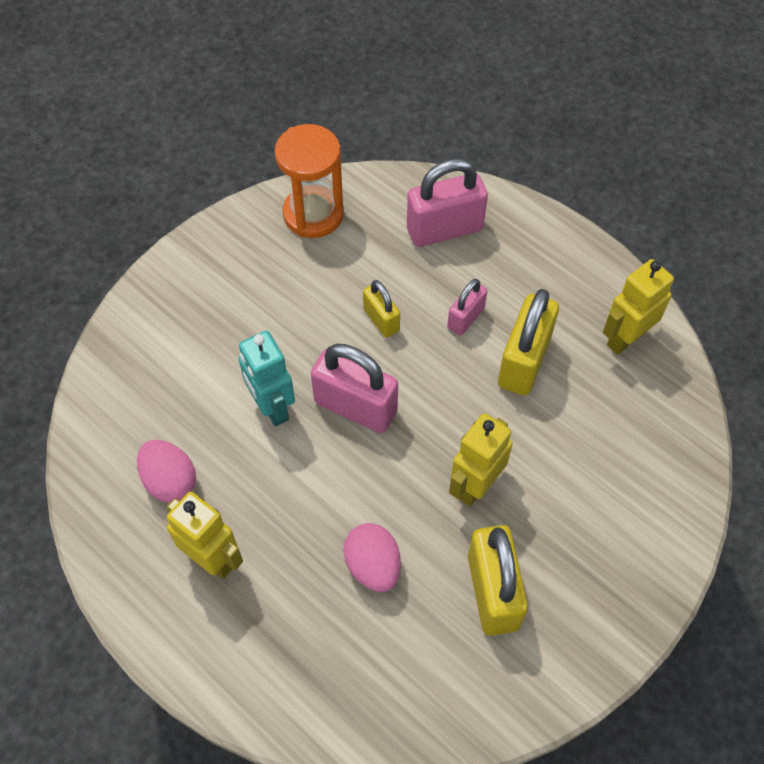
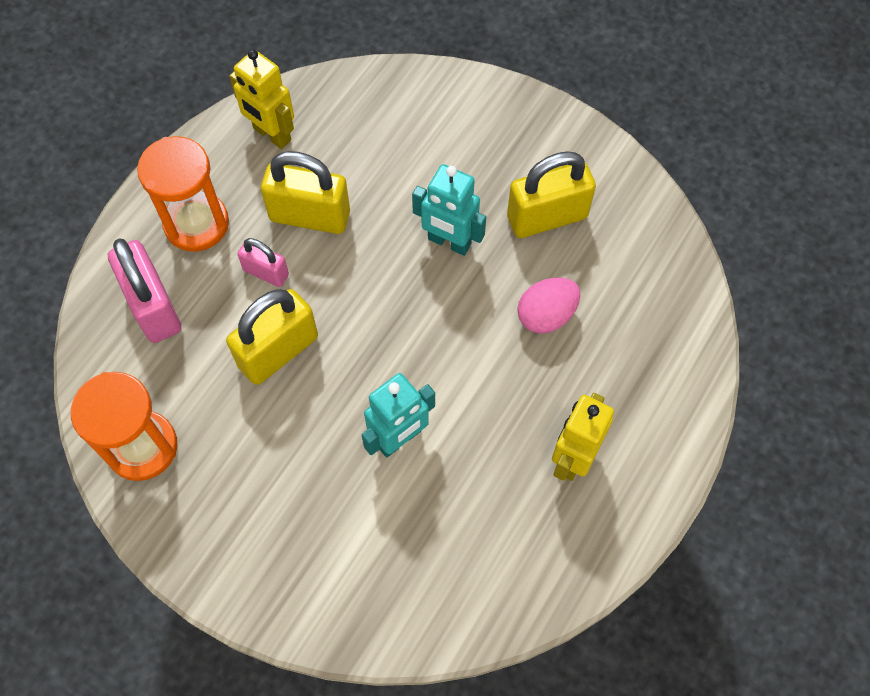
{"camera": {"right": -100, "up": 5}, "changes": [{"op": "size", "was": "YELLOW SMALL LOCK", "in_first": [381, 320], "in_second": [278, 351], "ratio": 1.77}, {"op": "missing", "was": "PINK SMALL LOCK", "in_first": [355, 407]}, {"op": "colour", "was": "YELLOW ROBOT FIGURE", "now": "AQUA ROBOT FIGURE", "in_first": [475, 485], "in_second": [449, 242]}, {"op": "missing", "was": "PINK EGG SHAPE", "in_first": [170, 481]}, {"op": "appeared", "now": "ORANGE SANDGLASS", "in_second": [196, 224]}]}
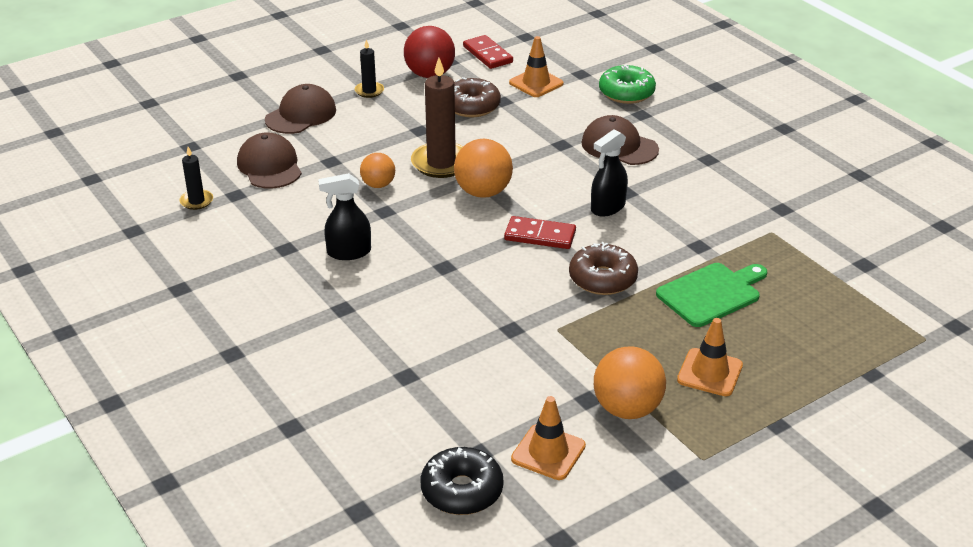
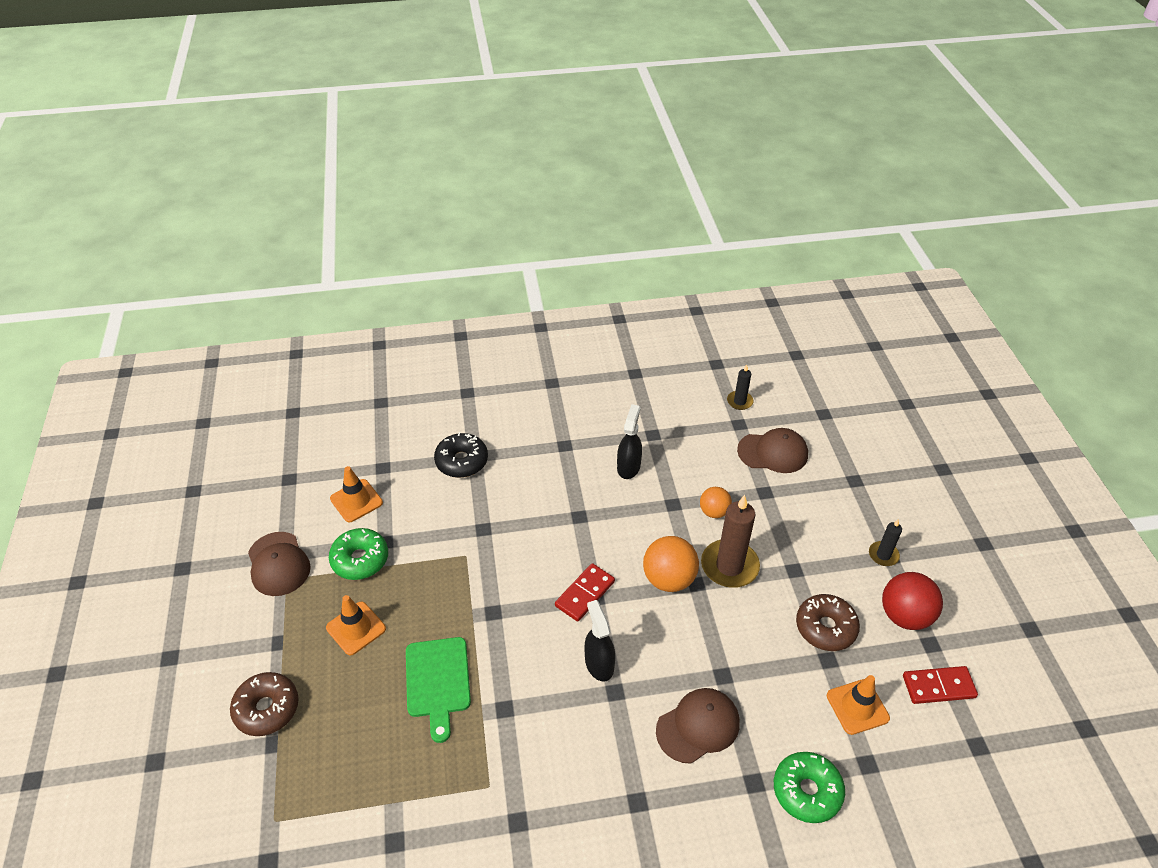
{"camera": {"right": 115, "up": 10}, "changes": [{"op": "relocated", "was": "DARK BROWN BASEBALL CAP", "in_first": [301, 115], "in_second": [278, 564]}, {"op": "relocated", "was": "DARK BROWN GLAZED DONUT", "in_first": [602, 279], "in_second": [267, 709]}, {"op": "exchanged", "was": "ORANGE SPHERE", "now": "LEAF-GREEN GLAZED DONUT", "in_first": [627, 409], "in_second": [360, 559]}, {"op": "relocated", "was": "JET-BLACK GLAZED DONUT", "in_first": [462, 490], "in_second": [461, 461]}]}
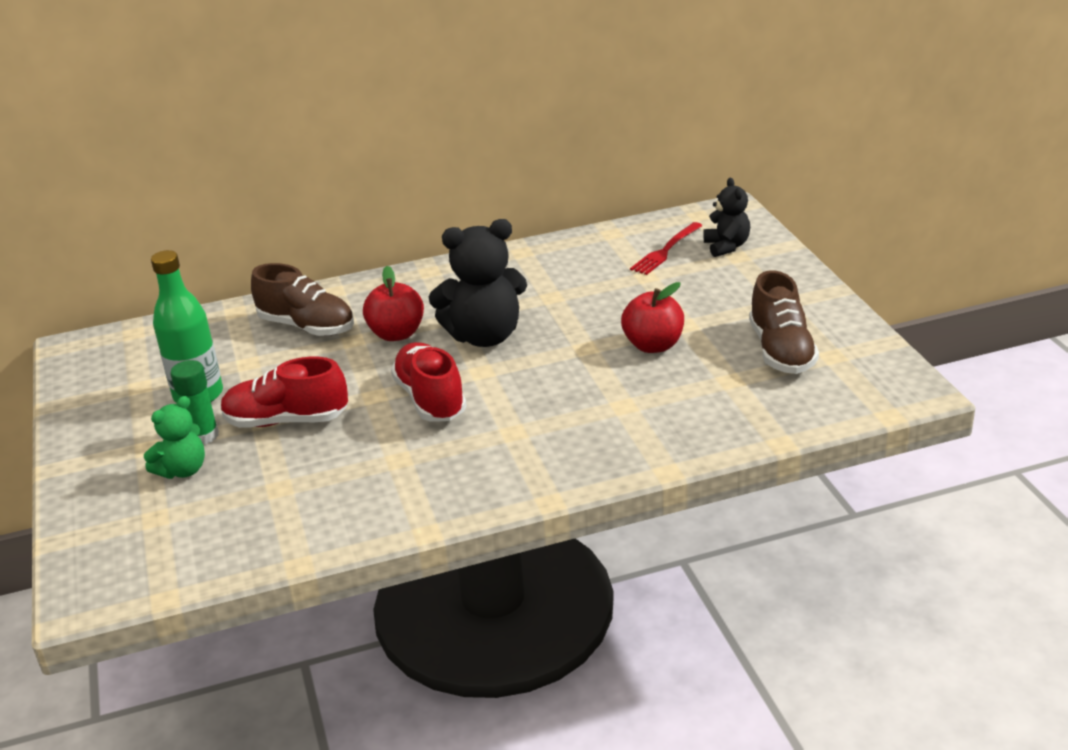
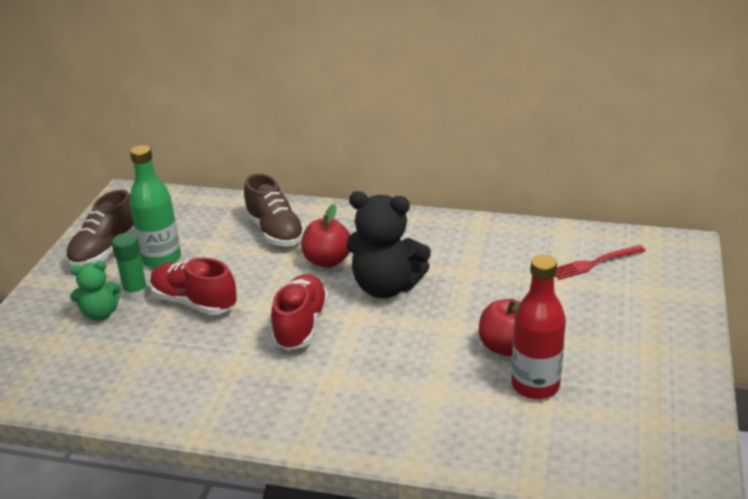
{"camera": {"right": 30, "up": 0}, "changes": [{"op": "missing", "was": "JET-BLACK TEDDY", "in_first": [726, 246]}, {"op": "relocated", "was": "DARK BROWN SNEAKER", "in_first": [781, 351], "in_second": [105, 251]}, {"op": "appeared", "now": "RED FLASK", "in_second": [535, 386]}]}
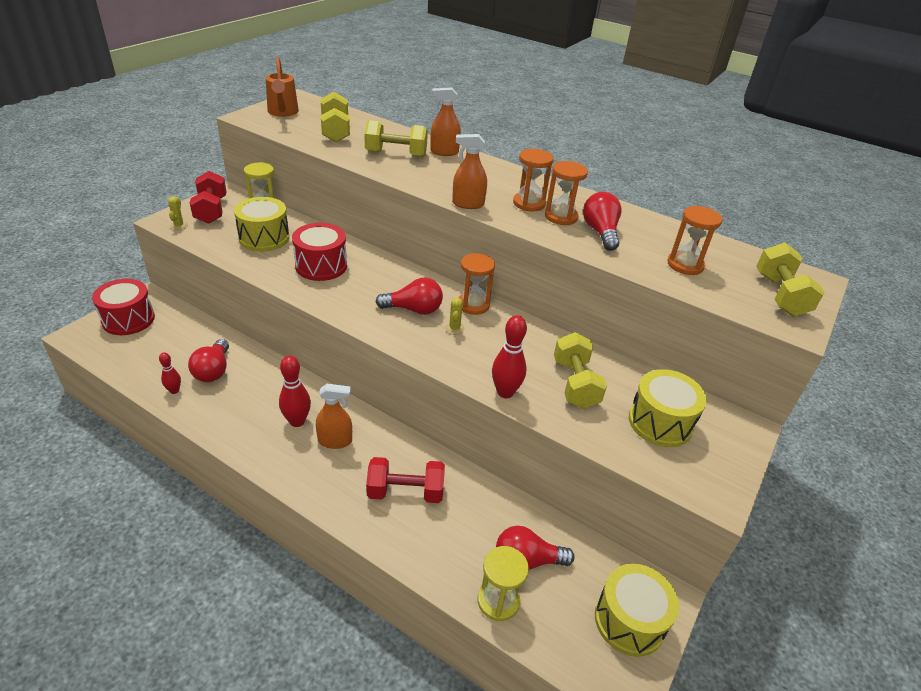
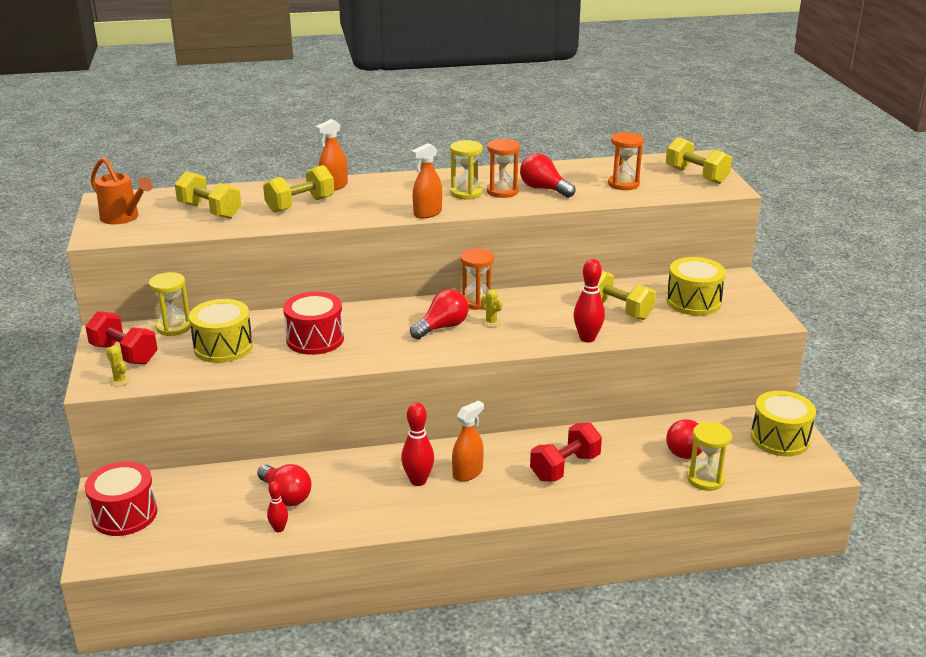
{"camera": {"right": -40, "up": -10}, "changes": [{"op": "colour", "was": "ORANGE SANDGLASS", "now": "YELLOW SANDGLASS", "in_first": [529, 203], "in_second": [466, 193]}]}
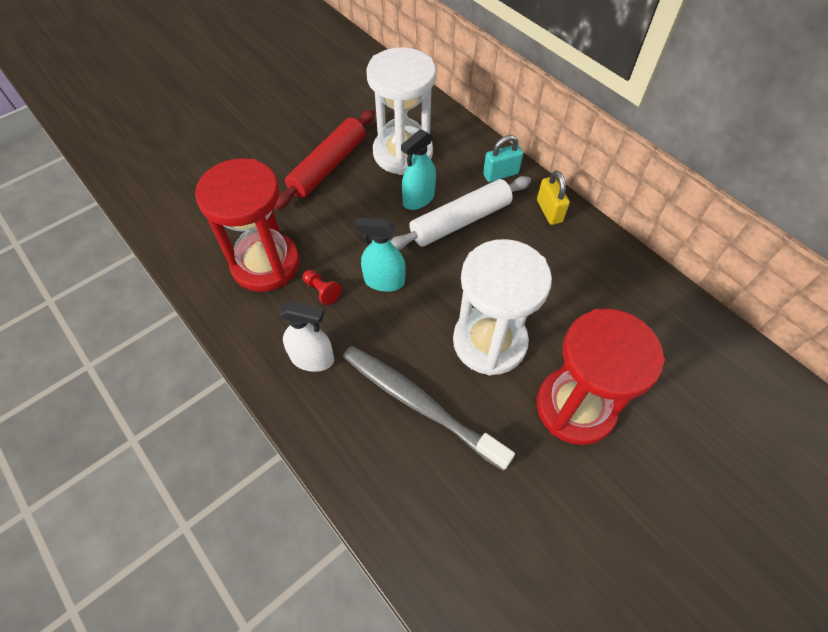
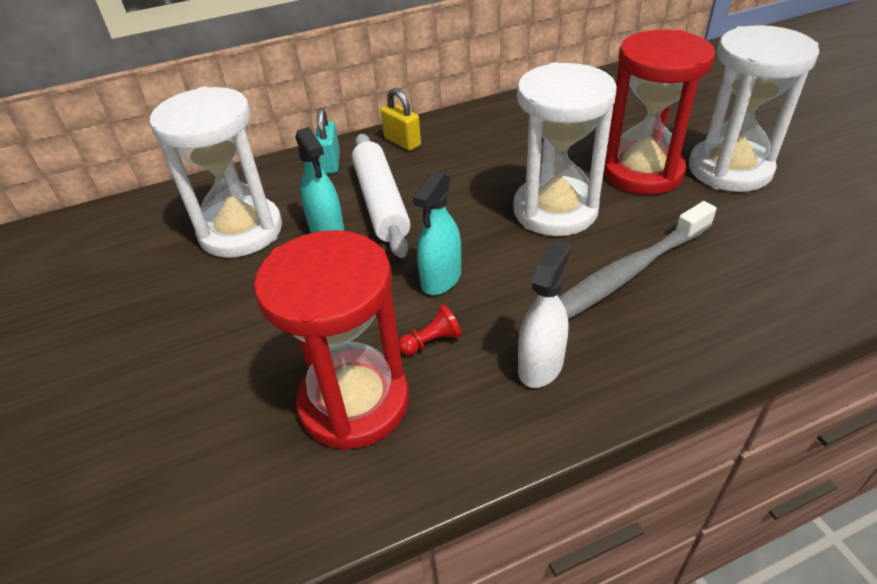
{"camera": {"right": -70, "up": -15}, "changes": [{"op": "missing", "was": "RED PASTRY ROLLER", "in_first": [328, 166]}, {"op": "spun", "was": "YELLOW SMALL LOCK", "in_first": [549, 211], "in_second": [402, 142], "clockwise": 45}, {"op": "appeared", "now": "WHITE SANDGLASS", "in_second": [729, 169]}]}
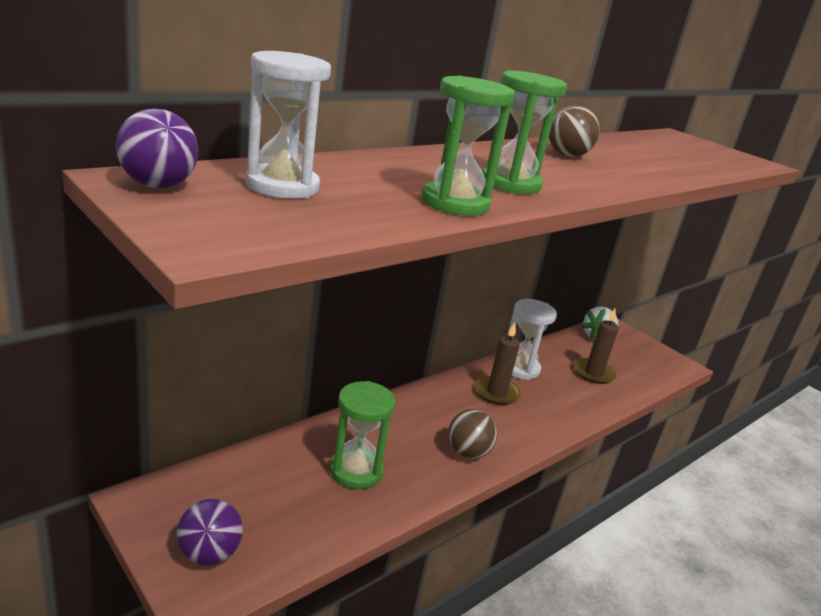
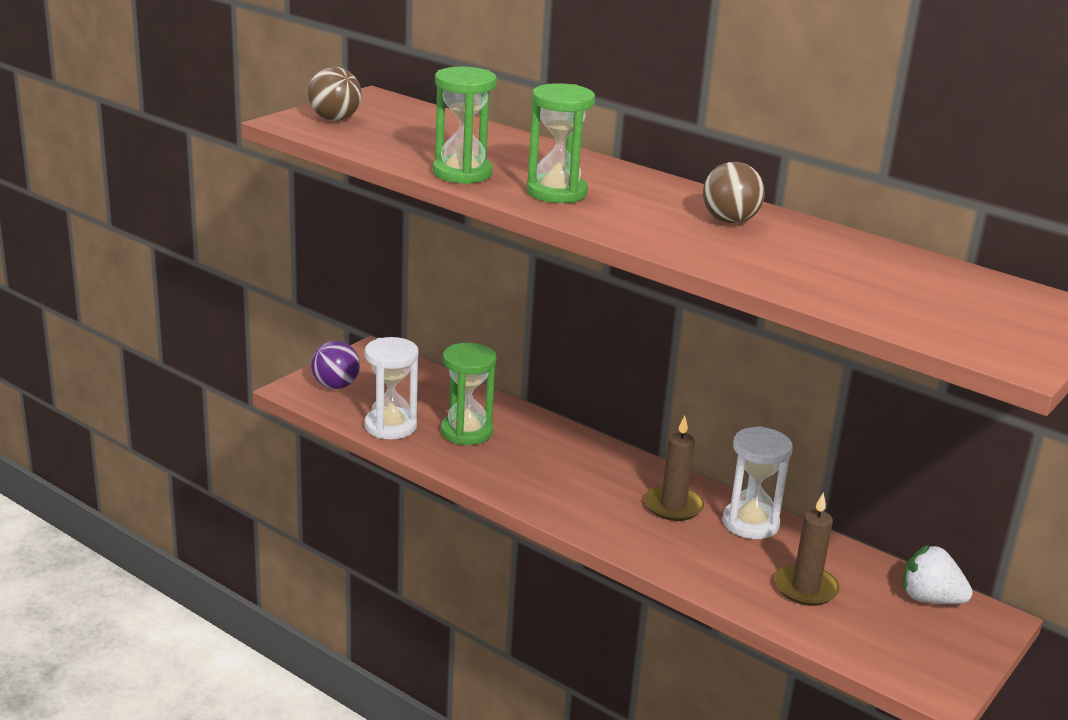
{"camera": {"right": 80, "up": 0}, "changes": [{"op": "relocated", "was": "WHITE SANDGLASS", "in_first": [282, 186], "in_second": [390, 426]}, {"op": "missing", "was": "PURPLE SPHERE", "in_first": [158, 185]}, {"op": "relocated", "was": "DARK BROWN SPHERE", "in_first": [467, 452], "in_second": [334, 119]}]}
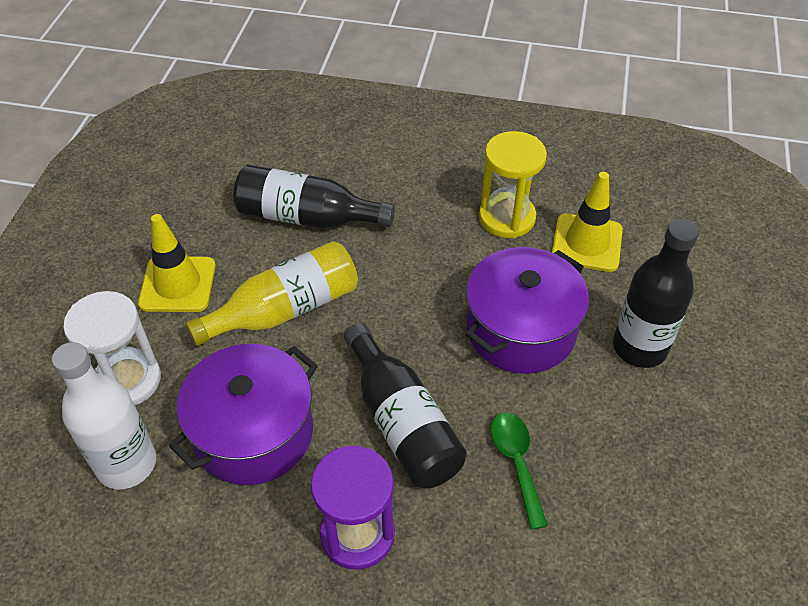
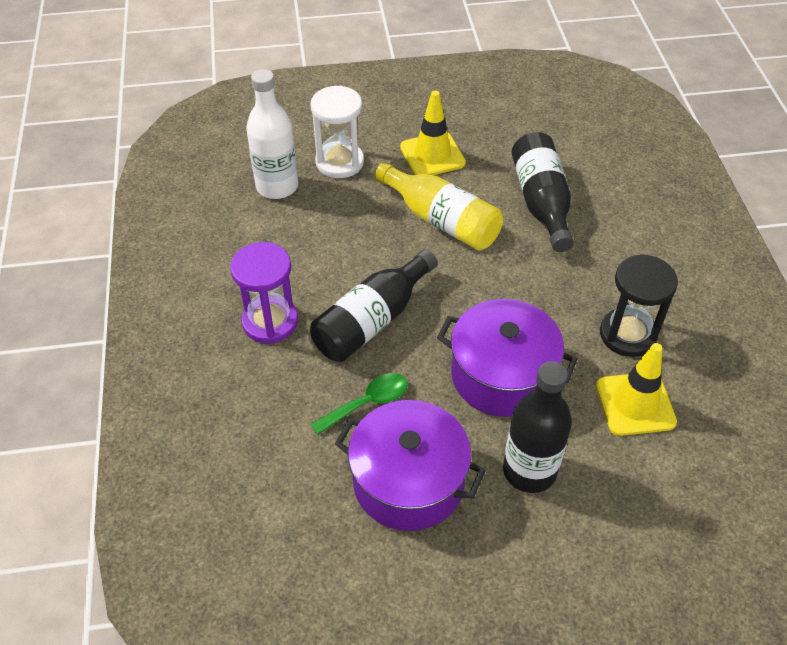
{"camera": {"right": 70, "up": 0}, "changes": [{"op": "colour", "was": "YELLOW SANDGLASS", "now": "JET-BLACK SANDGLASS", "in_first": [507, 218], "in_second": [627, 334]}, {"op": "relocated", "was": "PURPLE STOCKPOT", "in_first": [253, 433], "in_second": [408, 482]}]}
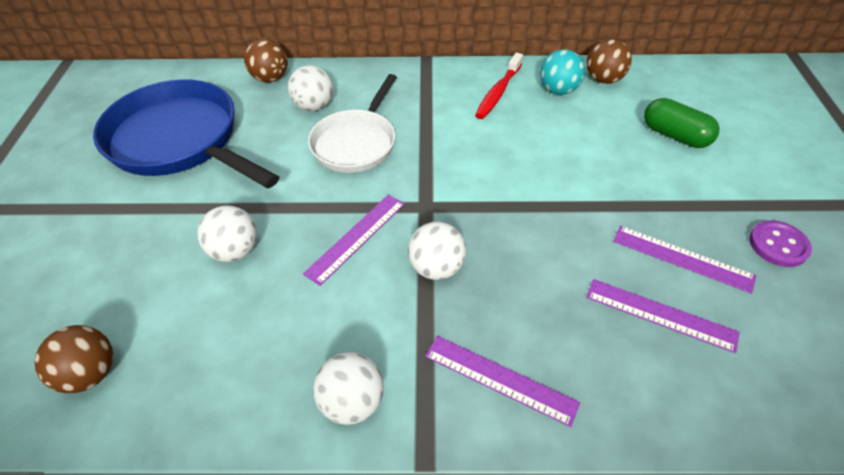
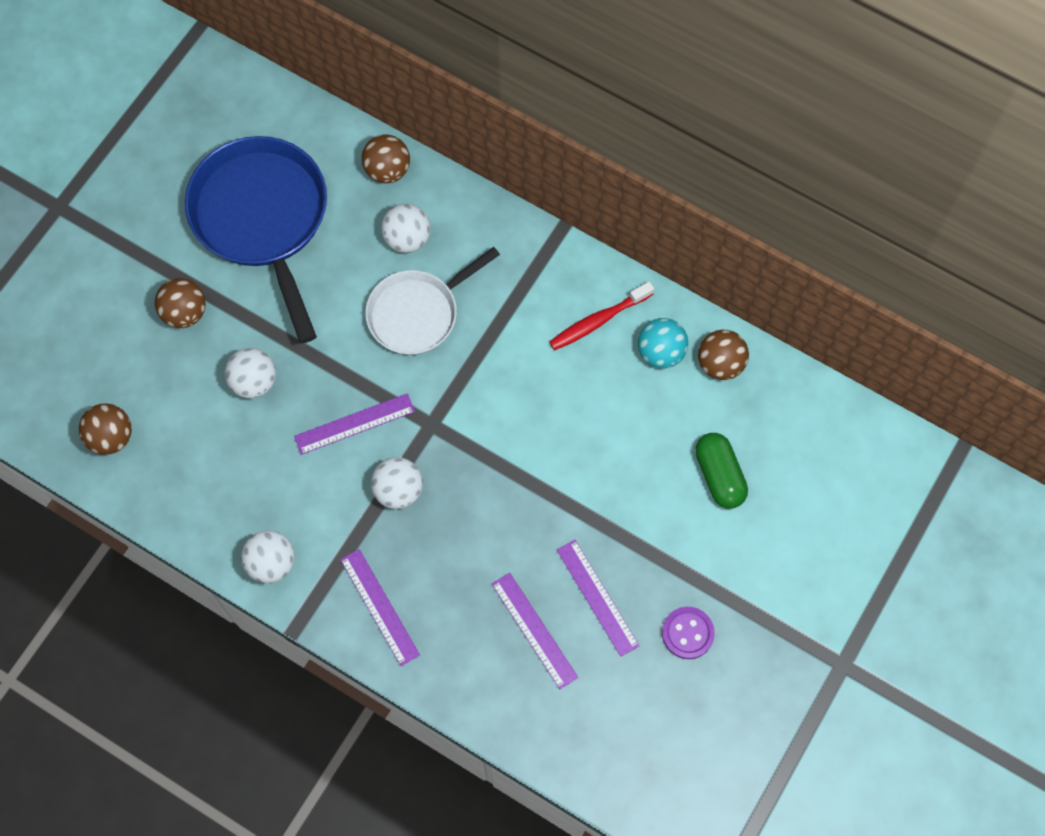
{"camera": {"right": 30, "up": 20}, "changes": [{"op": "appeared", "now": "DARK BROWN SPHERE", "in_second": [185, 313]}]}
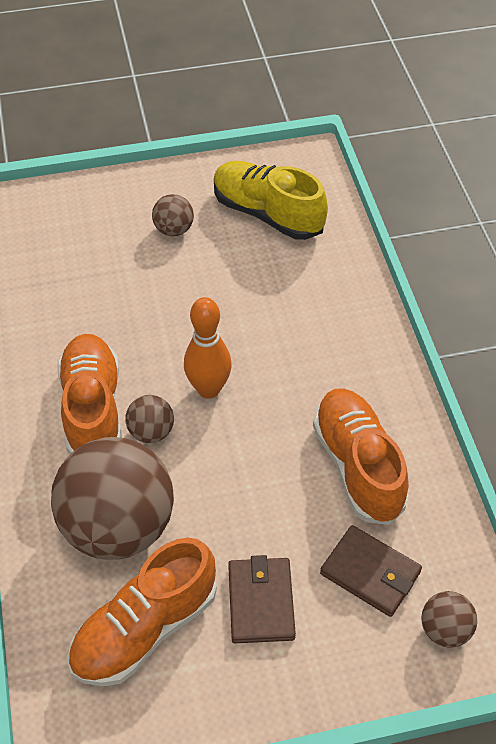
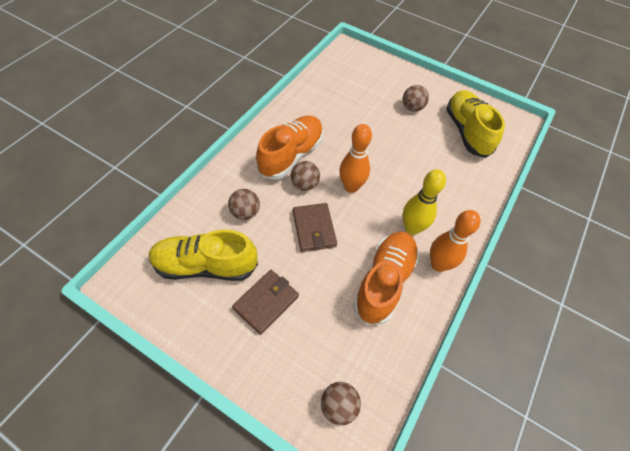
{"camera": {"right": 40, "up": 5}, "changes": [{"op": "size", "was": "DARK BROWN SPHERE", "in_first": [118, 527], "in_second": [245, 212], "ratio": 0.43}, {"op": "relocated", "was": "DARK BROWN BILLFOLD", "in_first": [370, 573], "in_second": [314, 229]}, {"op": "colour", "was": "ORANGE SNEAKER", "now": "YELLOW SNEAKER", "in_first": [144, 629], "in_second": [205, 265]}, {"op": "appeared", "now": "YELLOW TENPIN", "in_second": [412, 228]}, {"op": "appeared", "now": "ORANGE TENPIN", "in_second": [438, 264]}]}
